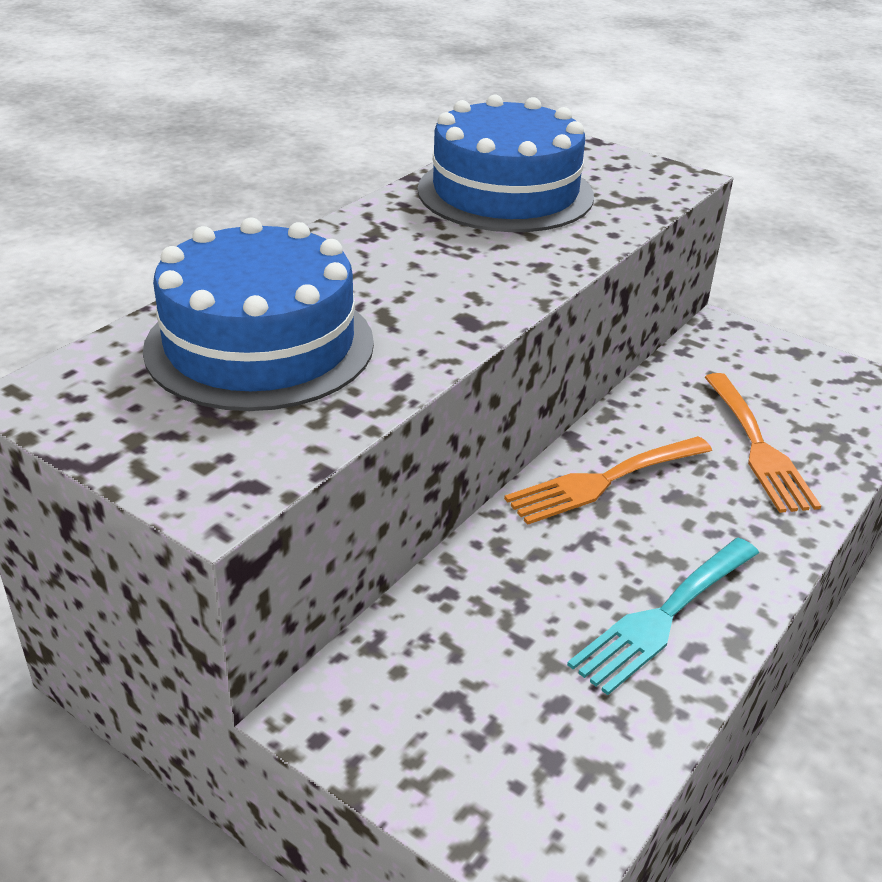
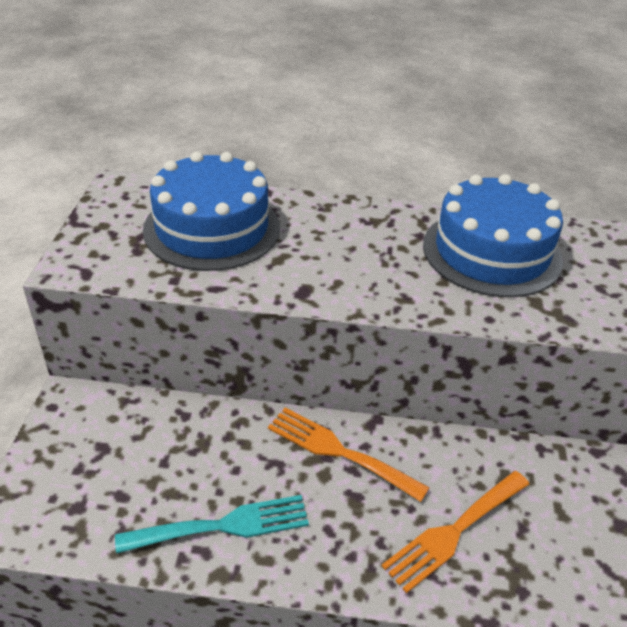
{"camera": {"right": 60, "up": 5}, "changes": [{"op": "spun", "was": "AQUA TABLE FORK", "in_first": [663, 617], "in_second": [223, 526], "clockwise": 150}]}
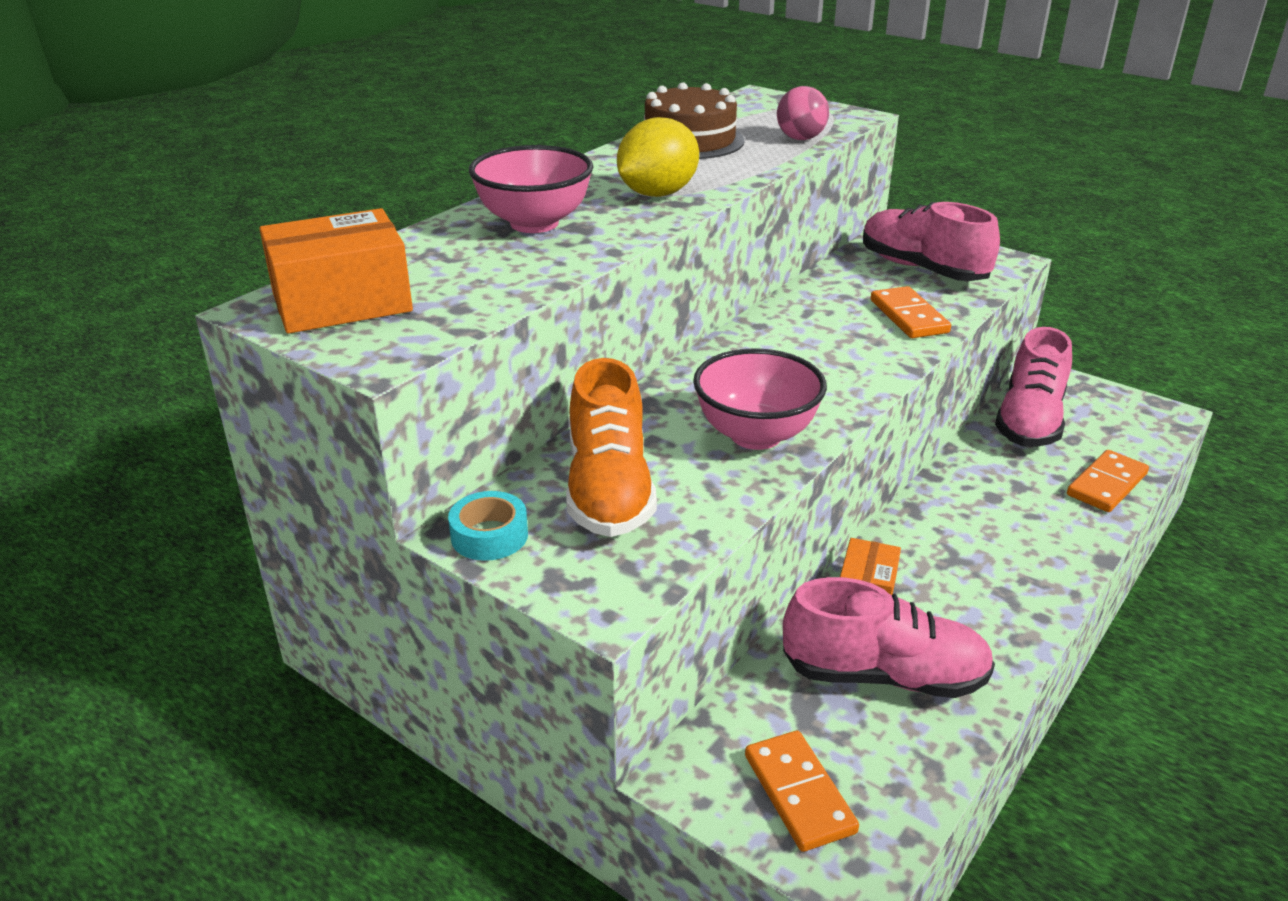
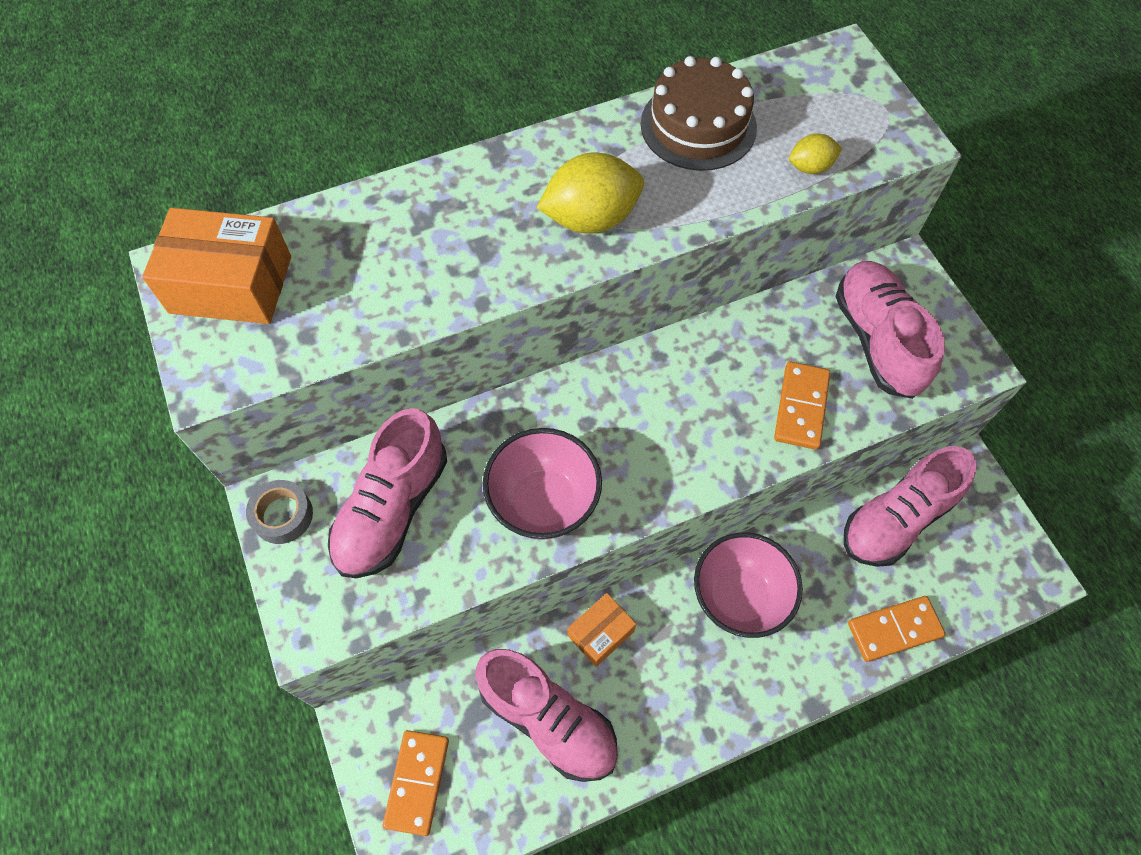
{"camera": {"right": 30, "up": 30}, "changes": [{"op": "exchanged", "was": "PINK SPHERE", "now": "YELLOW TOY LEMON", "in_first": [800, 138], "in_second": [810, 167]}, {"op": "relocated", "was": "PINK SERVING BOWL", "in_first": [534, 223], "in_second": [739, 597]}, {"op": "colour", "was": "ORANGE SNEAKER", "now": "PINK SNEAKER", "in_first": [609, 490], "in_second": [392, 509]}, {"op": "colour", "was": "AQUA STICKY TAPE", "now": "GREY STICKY TAPE", "in_first": [489, 535], "in_second": [283, 515]}]}
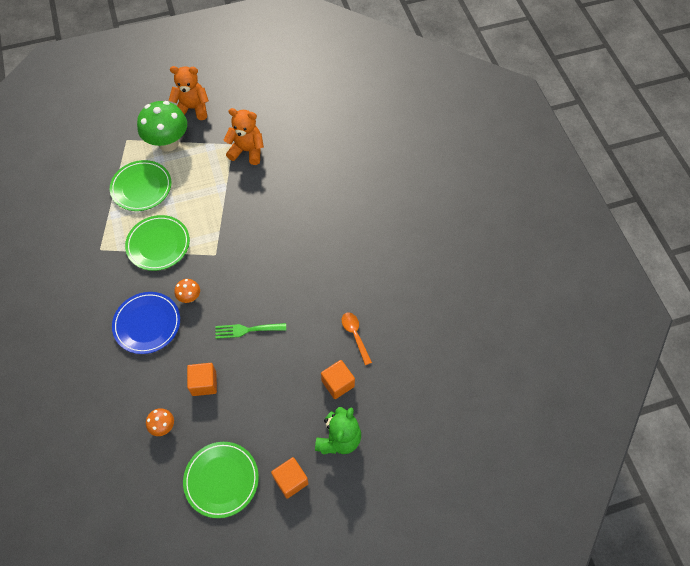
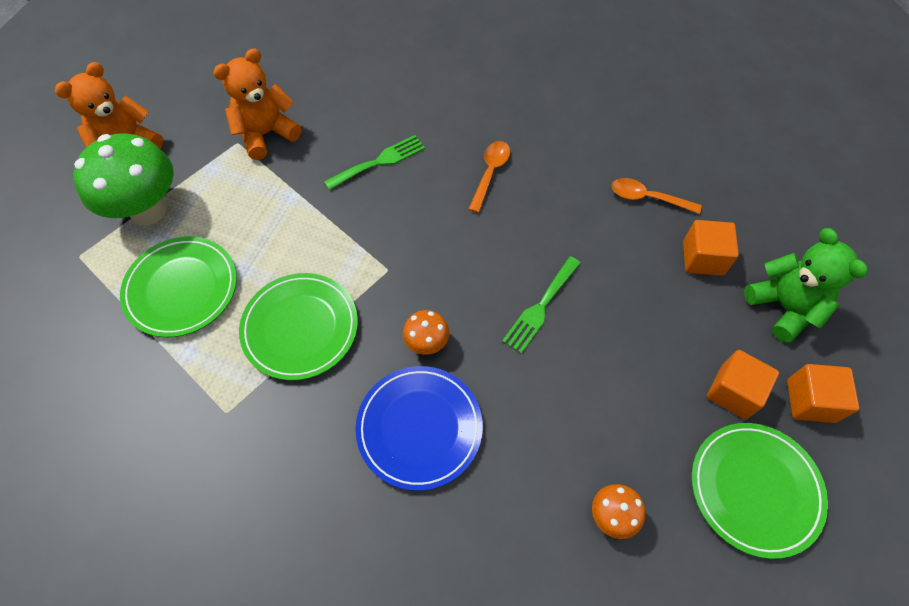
{"camera": {"right": -50, "up": 0}, "changes": [{"op": "relocated", "was": "ORANGE CUBE", "in_first": [204, 383], "in_second": [733, 392]}, {"op": "appeared", "now": "LEAF-GREEN TABLE FORK", "in_second": [379, 161]}, {"op": "appeared", "now": "ORANGE SPOON", "in_second": [490, 173]}]}
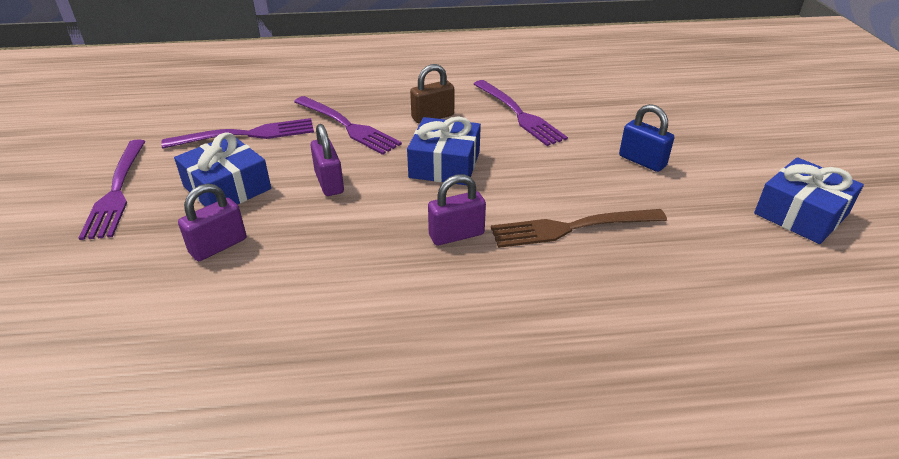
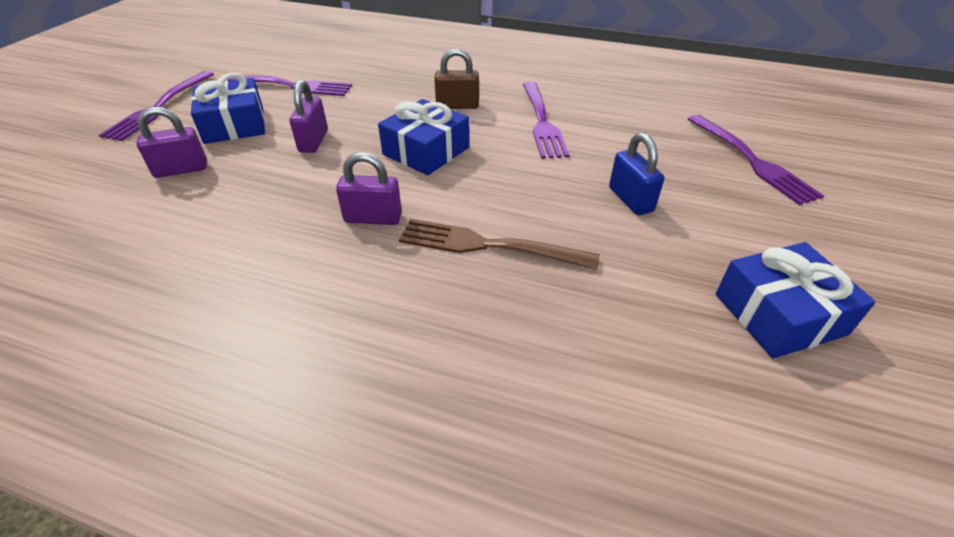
{"camera": {"right": 25, "up": 5}, "changes": [{"op": "relocated", "was": "PURPLE TABLE FORK", "in_first": [347, 126], "in_second": [751, 160]}]}
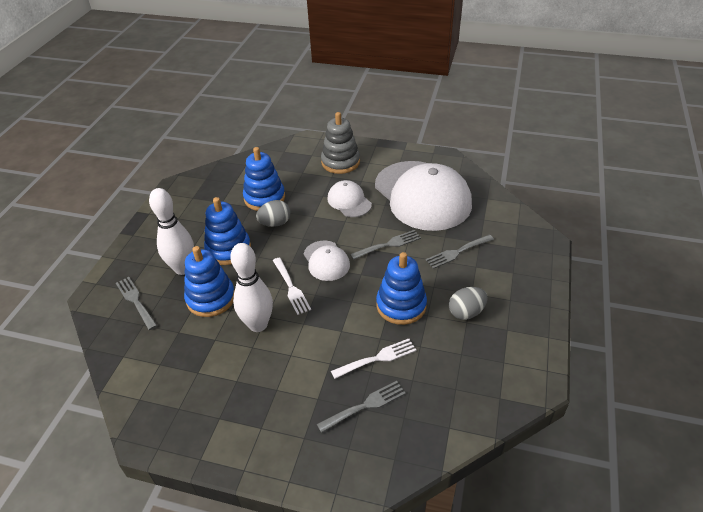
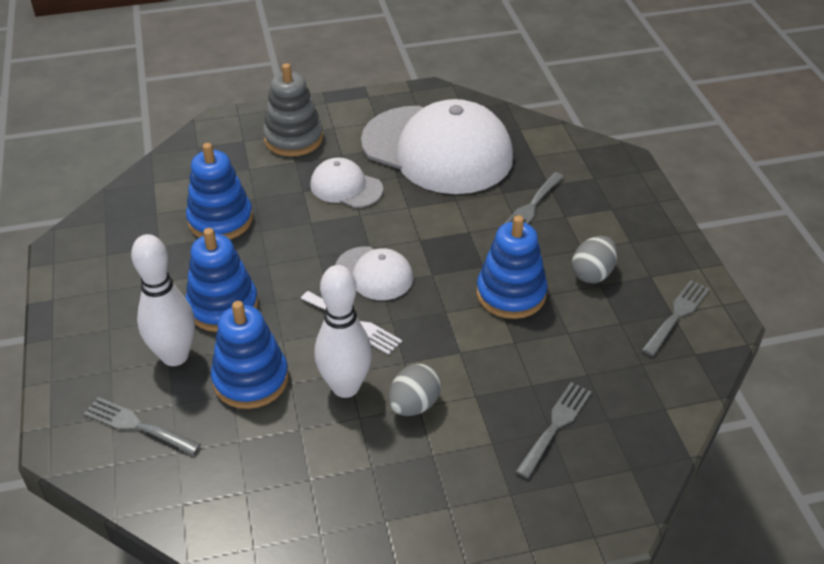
{"camera": {"right": -30, "up": 0}, "changes": [{"op": "relocated", "was": "GREY EGG SHAPE", "in_first": [275, 223], "in_second": [414, 405]}, {"op": "relocated", "was": "GREY TABLE FORK", "in_first": [388, 244], "in_second": [677, 315]}, {"op": "missing", "was": "WHITE TABLE FORK", "in_first": [377, 358]}]}
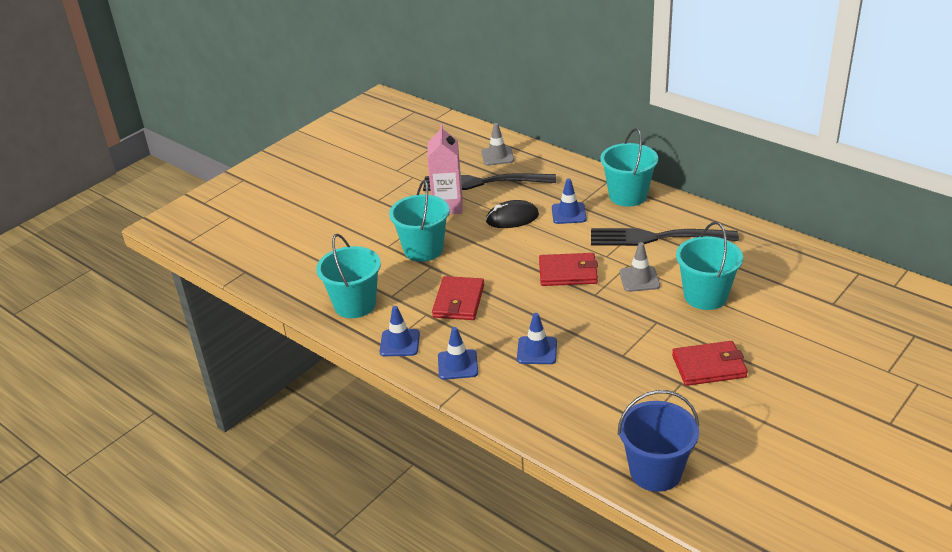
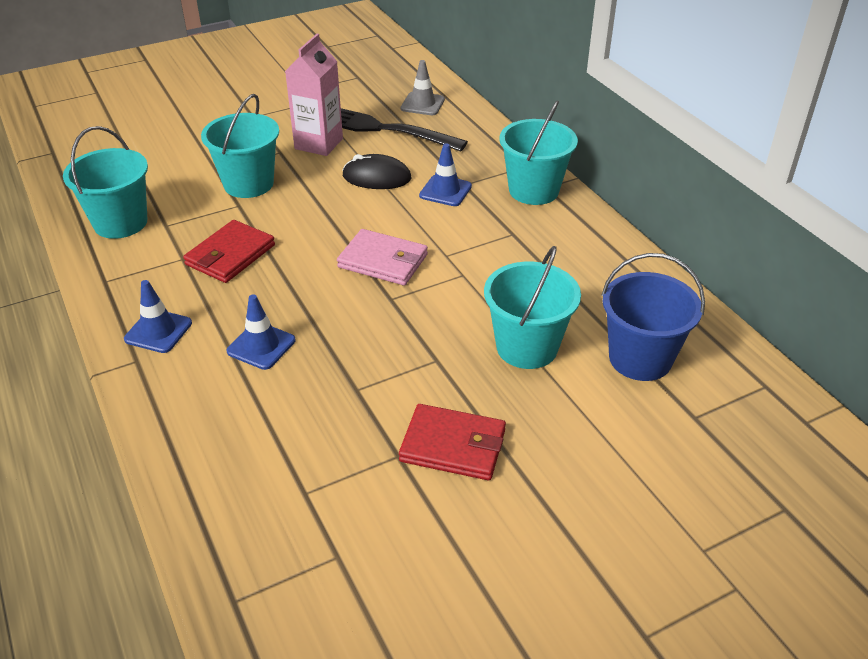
{"camera": {"right": 20, "up": 5}, "changes": [{"op": "missing", "was": "JET-BLACK TABLE FORK", "in_first": [657, 237]}, {"op": "missing", "was": "GREY SAFETY CONE", "in_first": [639, 279]}, {"op": "colour", "was": "RED BILLFOLD", "now": "PINK BILLFOLD", "in_first": [568, 272], "in_second": [383, 261]}, {"op": "missing", "was": "COBALT SAFETY CONE", "in_first": [399, 343]}, {"op": "relocated", "was": "COBALT PAIL", "in_first": [655, 471], "in_second": [640, 358]}]}
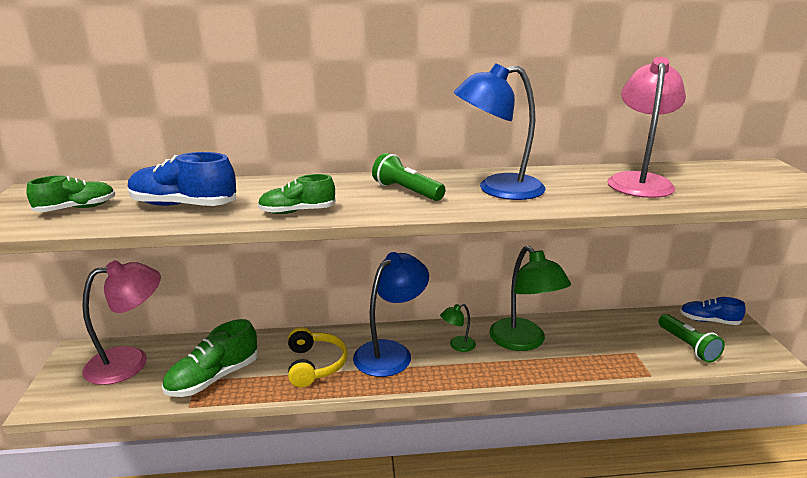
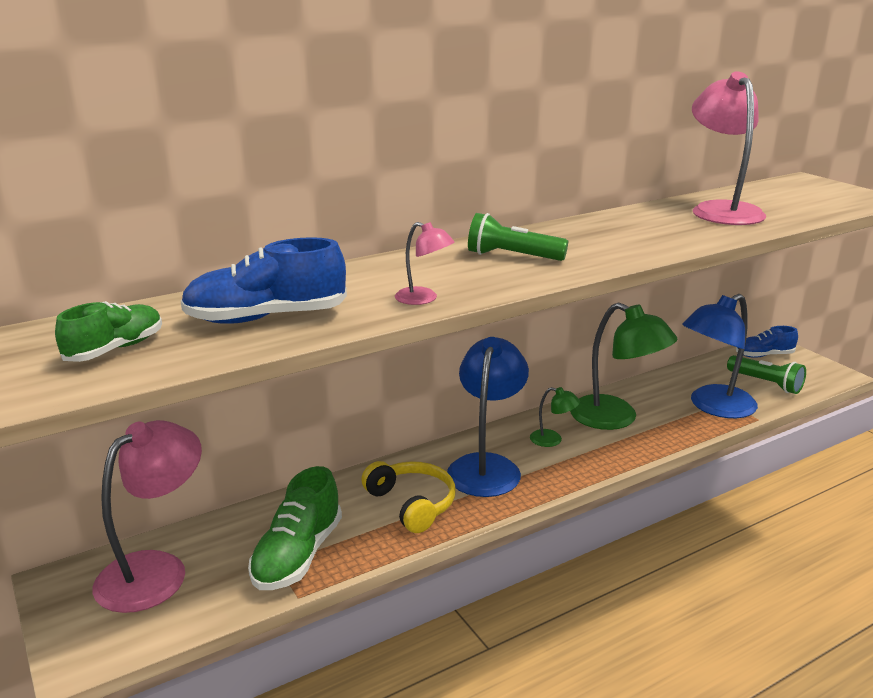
{"camera": {"right": -25, "up": 0}, "changes": [{"op": "relocated", "was": "COBALT LAMP", "in_first": [497, 189], "in_second": [714, 407]}, {"op": "exchanged", "was": "LEAF-GREEN SNEAKER", "now": "PINK LAMP", "in_first": [297, 211], "in_second": [423, 299]}, {"op": "spun", "was": "LEAF-GREEN LAMP", "in_first": [457, 346], "in_second": [552, 440], "clockwise": -105}]}
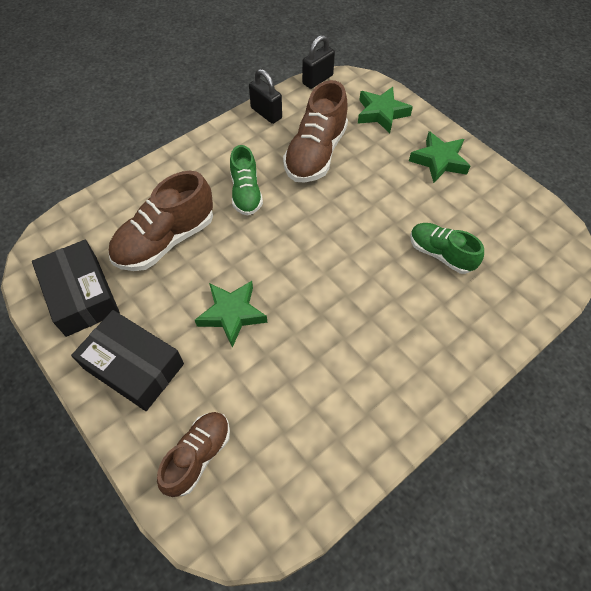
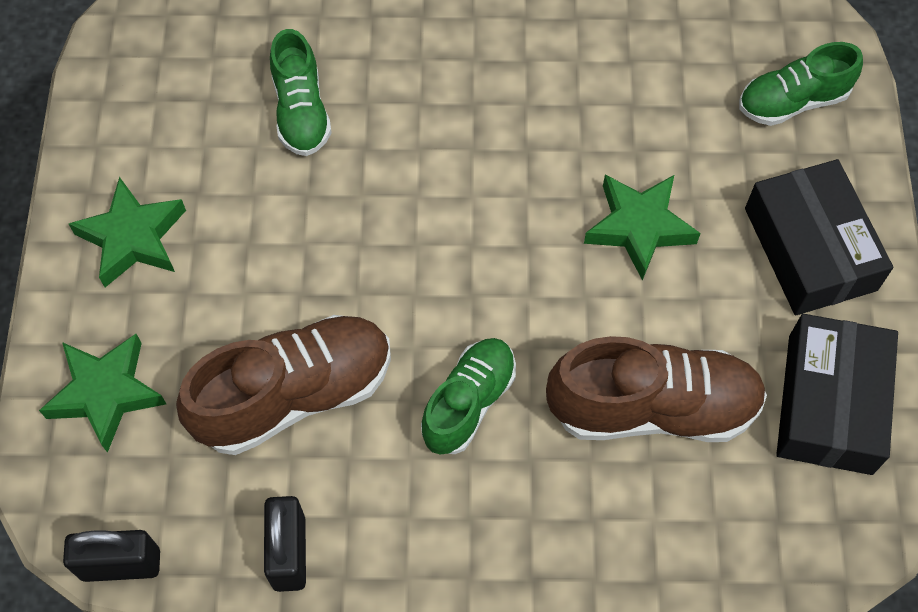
{"camera": {"right": -140, "up": 5}, "changes": [{"op": "colour", "was": "DARK BROWN SNEAKER", "now": "LEAF-GREEN SNEAKER", "in_first": [198, 455], "in_second": [792, 101]}]}
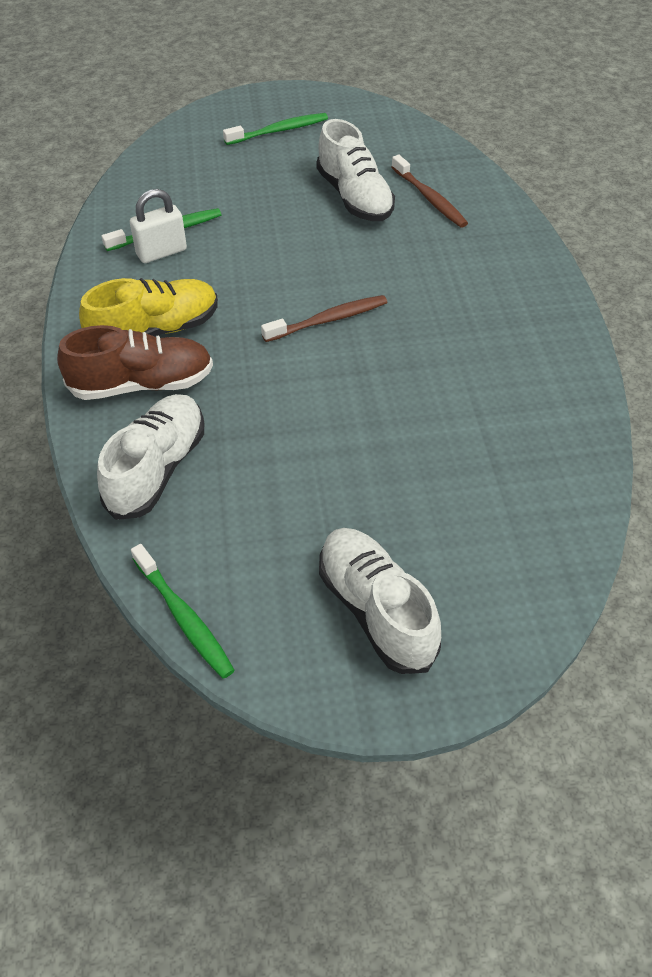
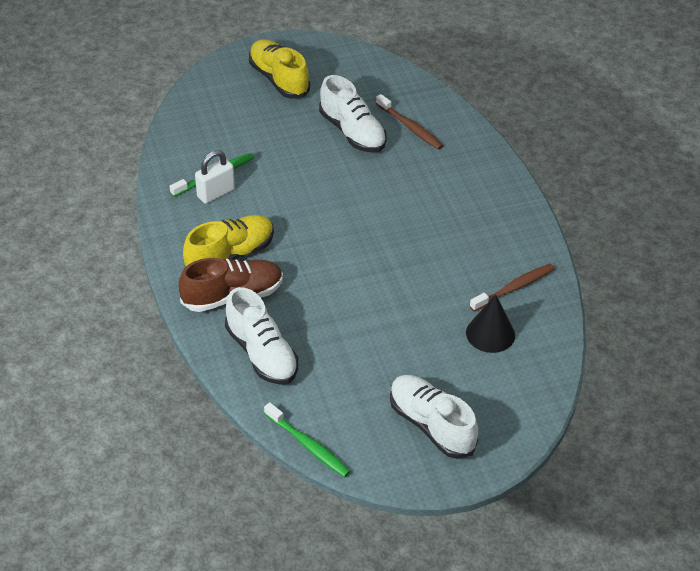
{"camera": {"right": -10, "up": -5}, "changes": [{"op": "exchanged", "was": "LEAF-GREEN TOOTHBRUSH", "now": "YELLOW SNEAKER", "in_first": [279, 131], "in_second": [279, 79]}, {"op": "relocated", "was": "DARK BROWN TOOTHBRUSH", "in_first": [328, 320], "in_second": [514, 288]}, {"op": "spun", "was": "WHITE SNEAKER", "in_first": [157, 468], "in_second": [262, 353], "clockwise": 135}, {"op": "appeared", "now": "JET-BLACK CONE", "in_second": [490, 333]}]}
